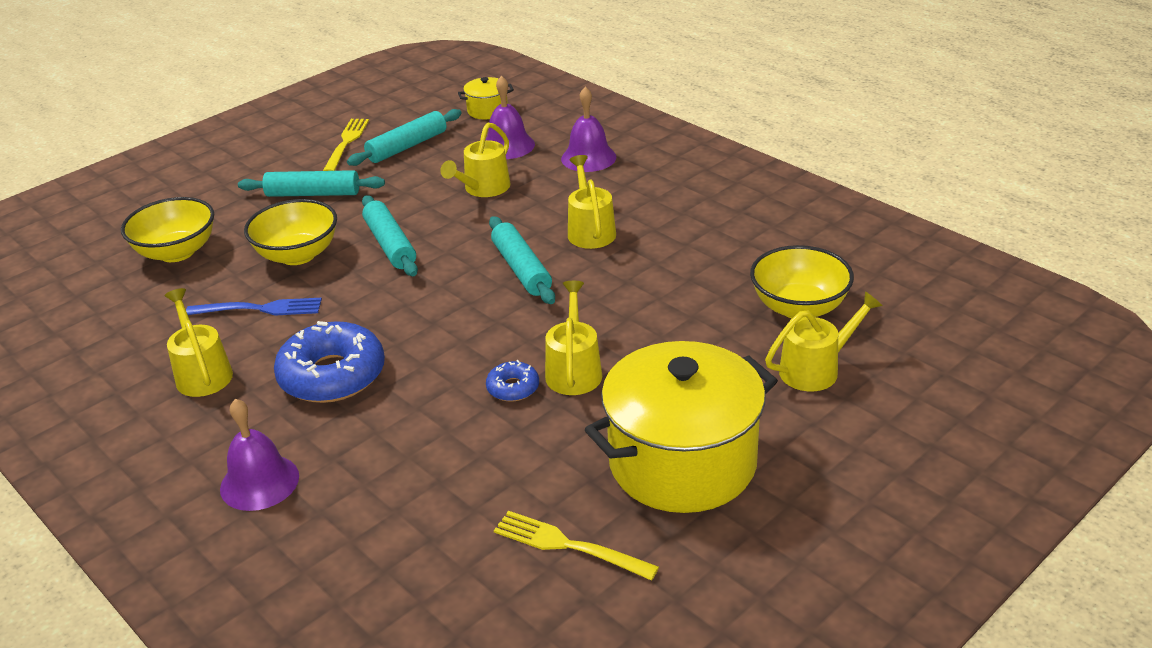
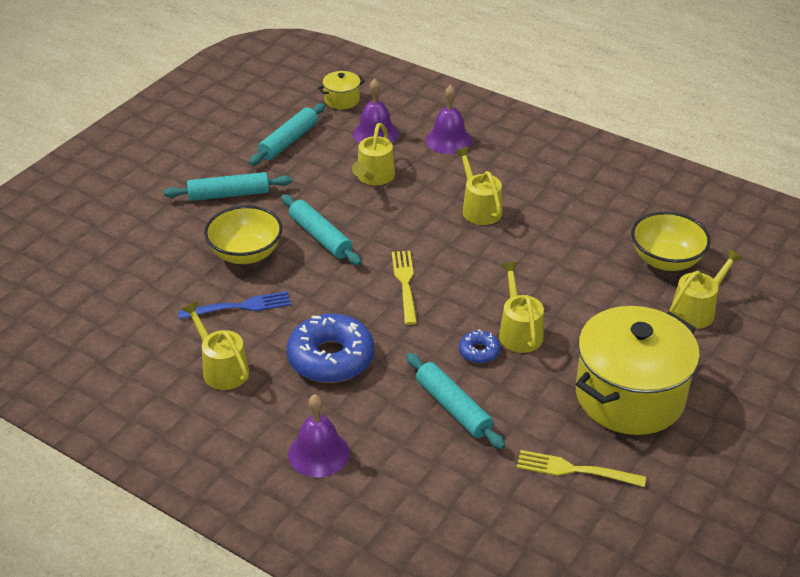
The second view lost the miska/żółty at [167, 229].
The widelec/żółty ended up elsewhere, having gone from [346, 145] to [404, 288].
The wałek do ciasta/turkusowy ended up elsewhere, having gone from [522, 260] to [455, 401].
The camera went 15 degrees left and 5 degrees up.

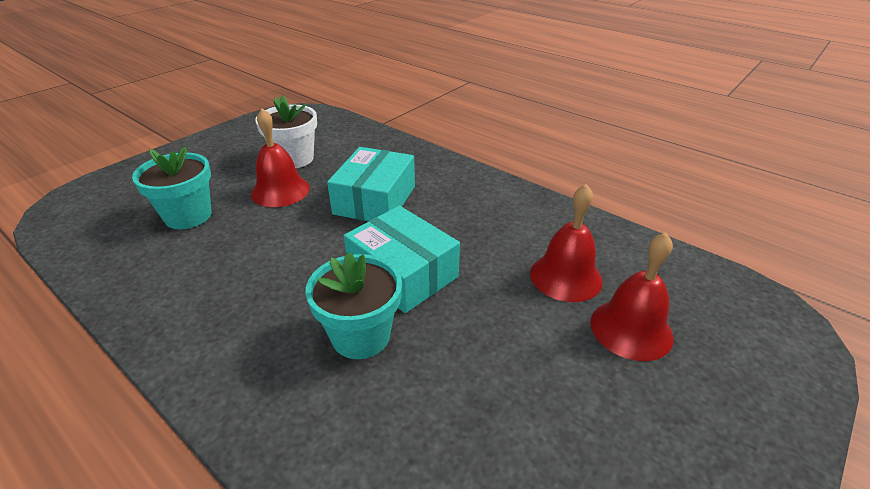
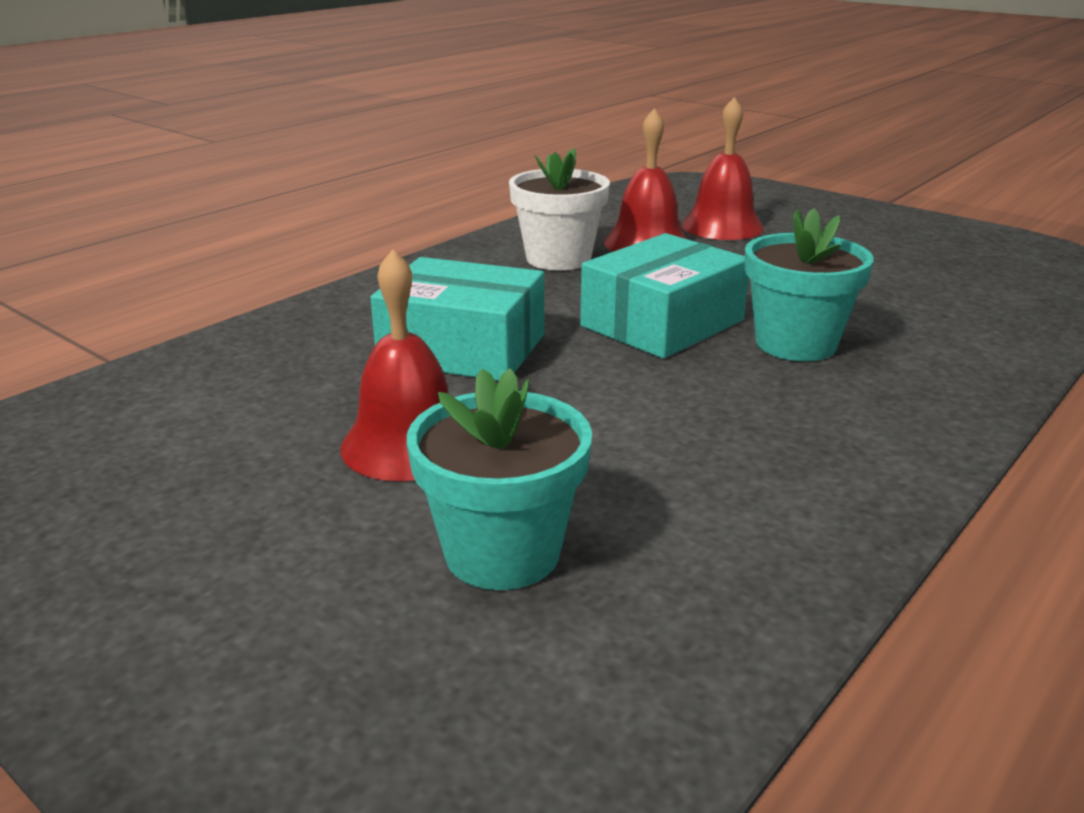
The doniczka/biały ended up elsewhere, having gone from [286, 131] to [559, 209].
The camera went 90 degrees left and 10 degrees down.

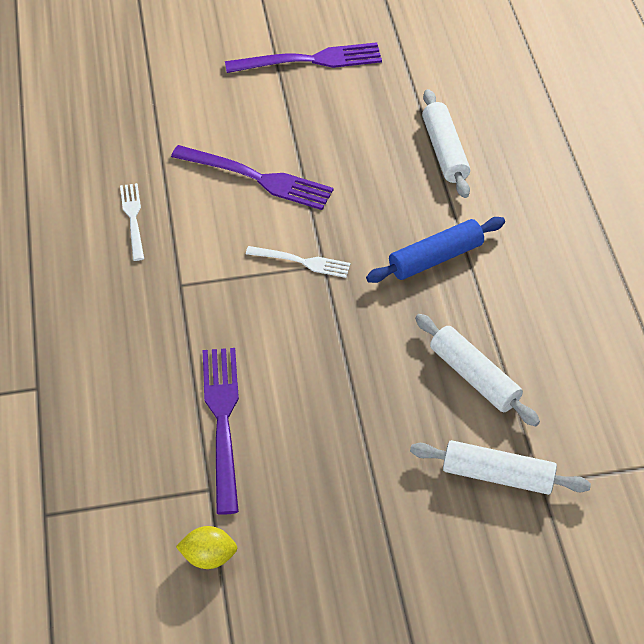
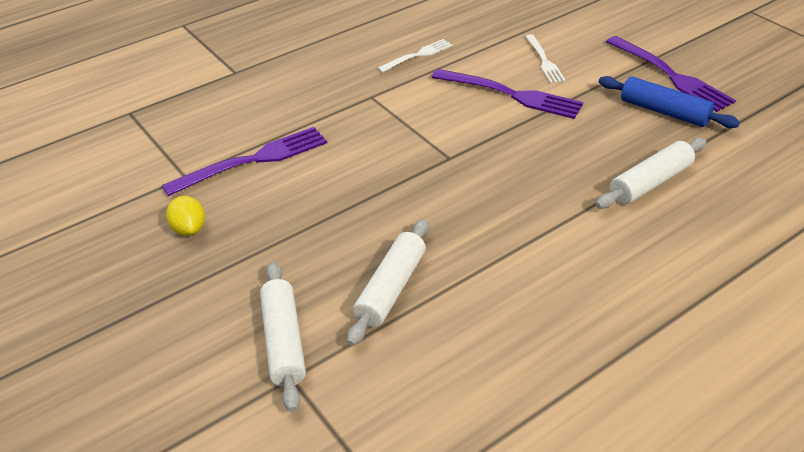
The widelec/fioletowy at [252, 177] ended up facing another way, 60 degrees counterclockwise from before.
The cytryna/żółty ended up elsewhere, having gone from [206, 547] to [185, 216].
The widelec/biały ended up elsewhere, having gone from [298, 262] to [545, 58].
The wałek do ciasta/niebieski ended up elsewhere, having gone from [435, 250] to [669, 102].
The camera went 65 degrees right and 10 degrees down.

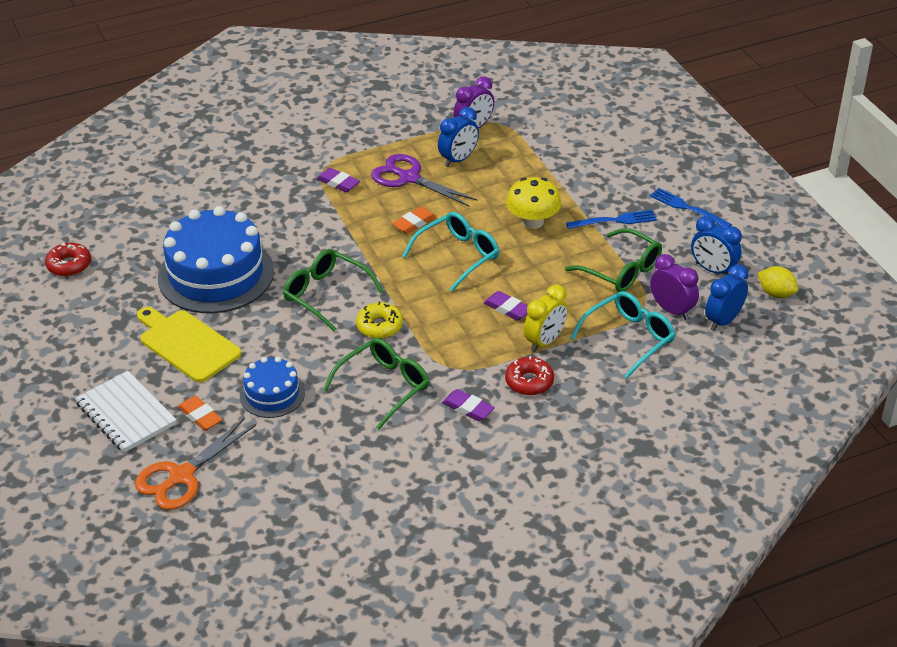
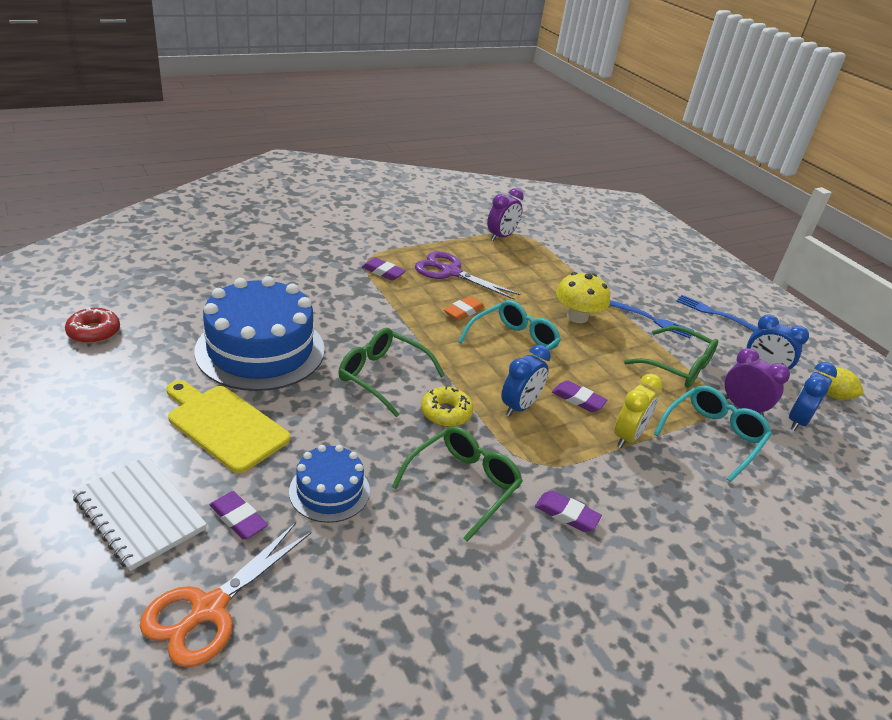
What was the gumka do mazania/pomarańczowy at [200, 413] turned into the gumka do mazania/fioletowy at [239, 515].
The budzik/niebieski ended up elsewhere, having gone from [458, 137] to [526, 381].
The second view lost the donut/czerwony at [529, 375].
The widelec/niebieski at [611, 219] ended up facing another way, 45 degrees clockwise from before.
The camera went 10 degrees left and 5 degrees down.

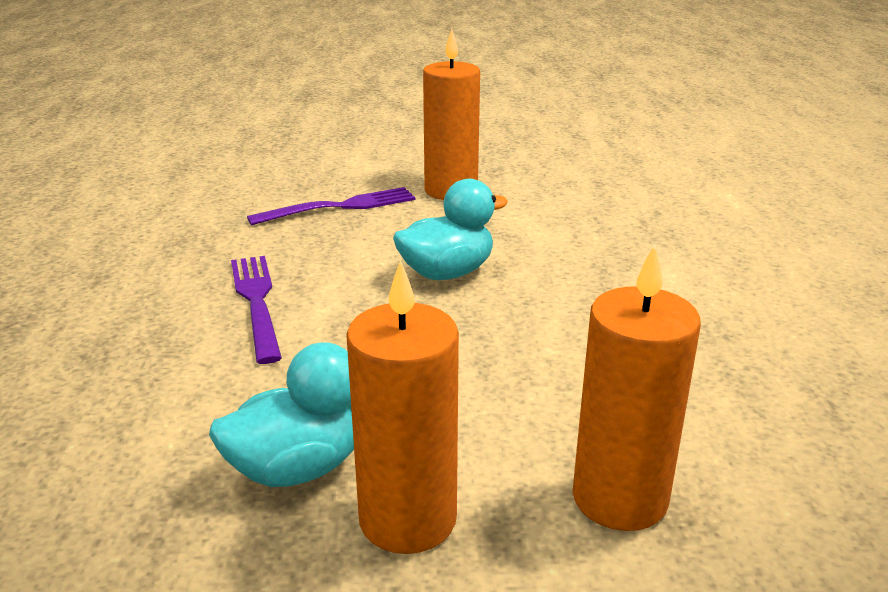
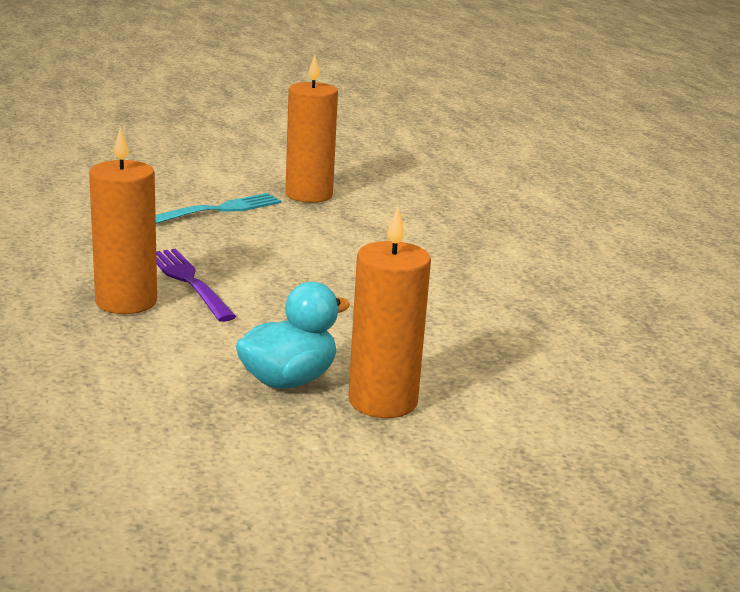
What was the widelec/fioletowy at [331, 206] turned into the widelec/turkusowy at [219, 208].
The second view lost the kaczka/turkusowy at [450, 229].
The świeca/pomarańczowy ended up elsewhere, having gone from [636, 387] to [123, 220].
The camera went 15 degrees left and 5 degrees down.

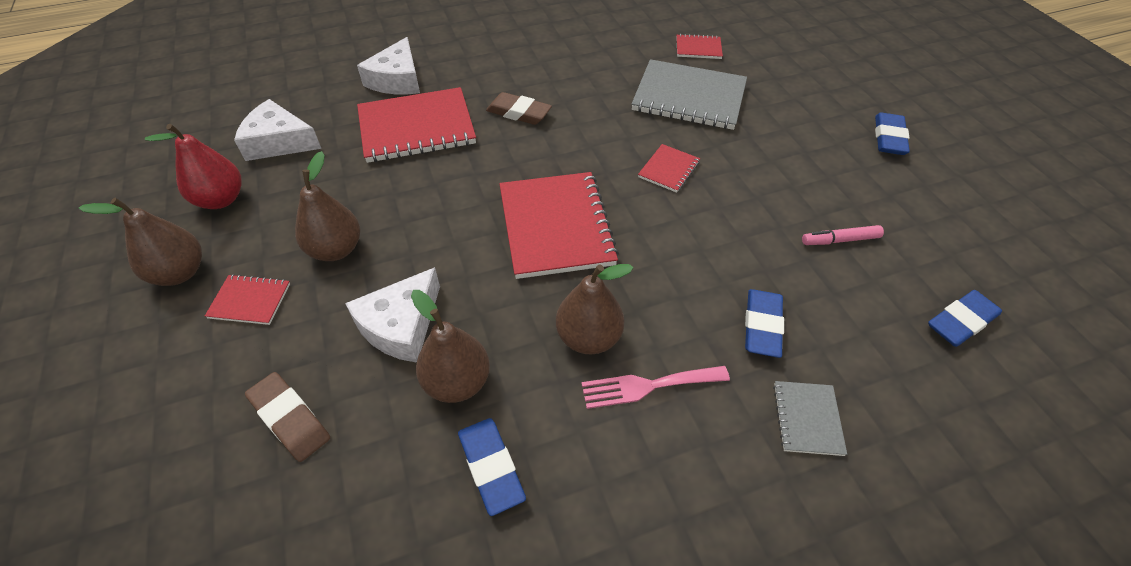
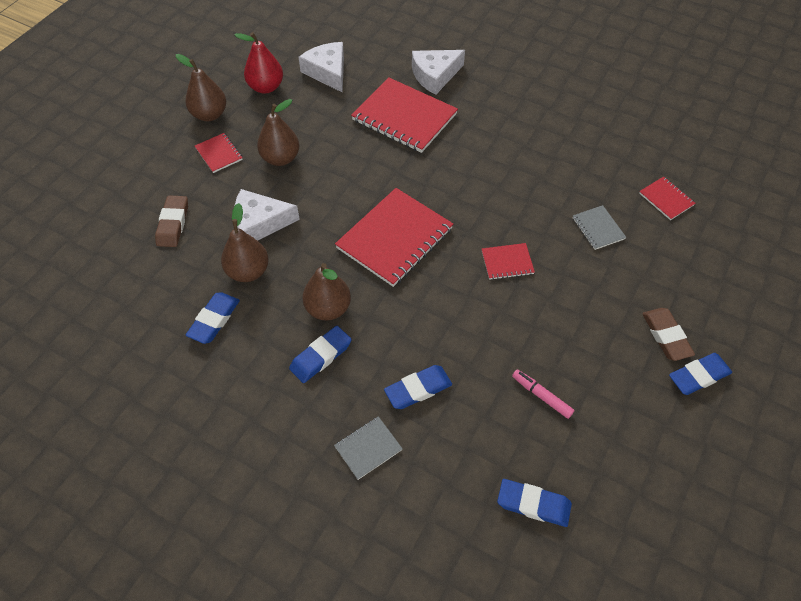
The gumka do mazania/brązowy ended up elsewhere, having gone from [519, 108] to [668, 334].
Where the widelec/różowy stood at [656, 387], the gumka do mazania/niebieski came to stand at [320, 354].
The size of the zeszyt/szary at [689, 94] changed by a factor of 0.48.
The camera went 50 degrees right and 5 degrees up.

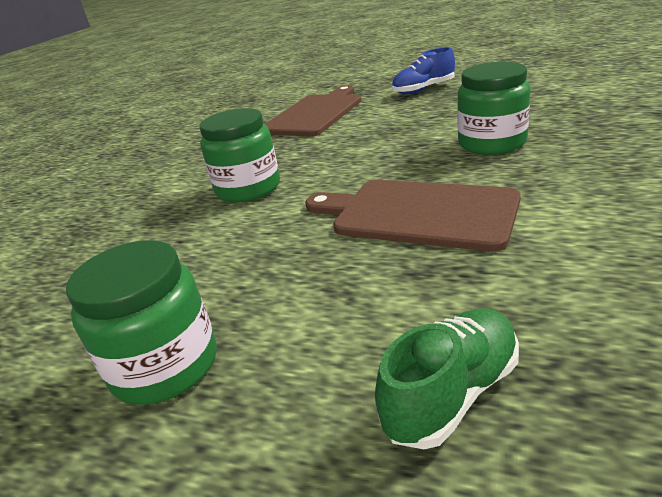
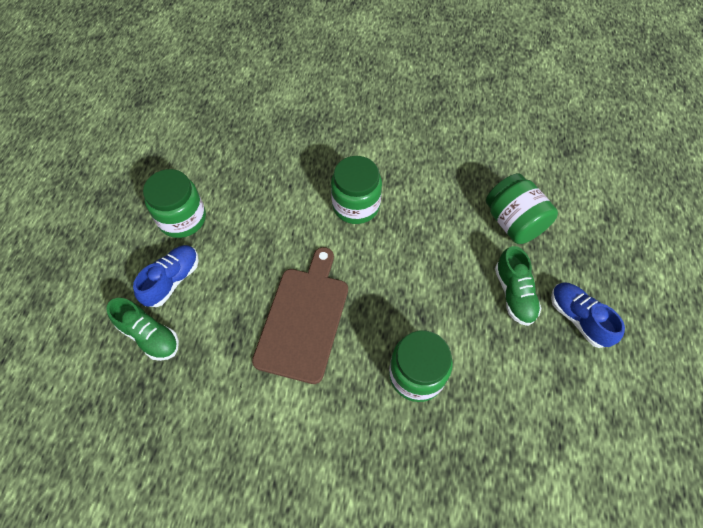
Where the deska do krojenia/brązowy stood at [313, 110], the słoik/zielony came to stand at [522, 208].
The second view gained the but/niebieski at [166, 276].
The second view gained the but/zielony at [518, 286].
The camera went 75 degrees right and 30 degrees up.

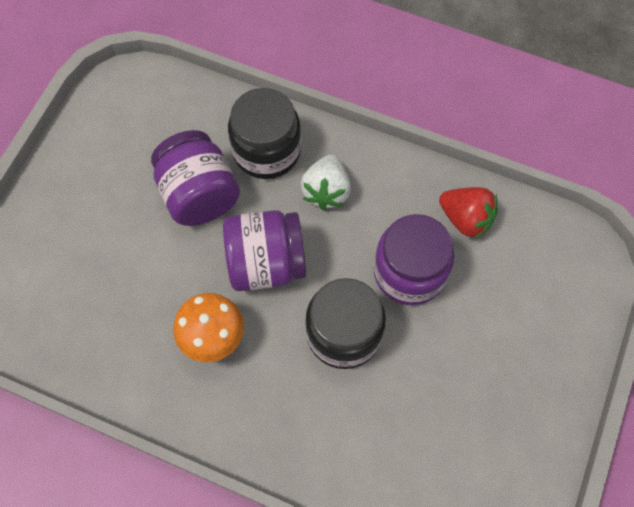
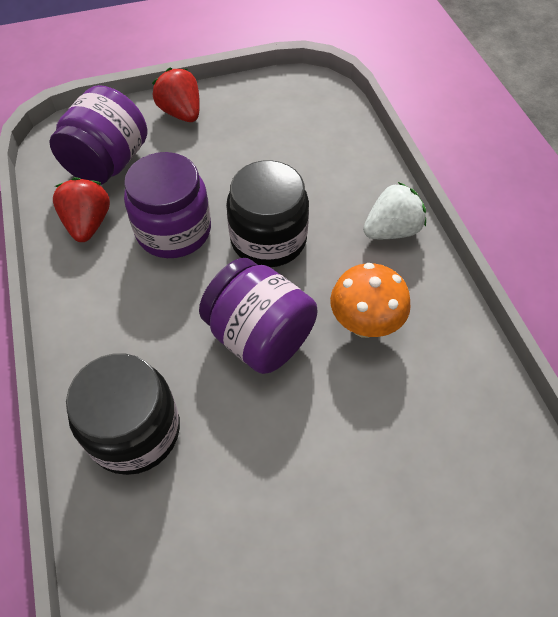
The słoik/fioletowy ended up elsewhere, having gone from [195, 178] to [98, 135].
The truskawka/biały ended up elsewhere, having gone from [326, 182] to [394, 210].
The second view gained the truskawka/czerwony at [176, 95].
The camera went 130 degrees left and 10 degrees down.

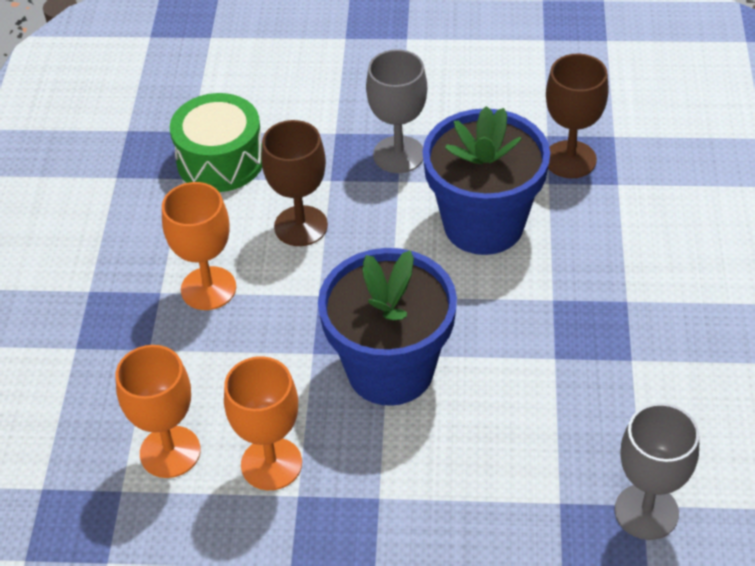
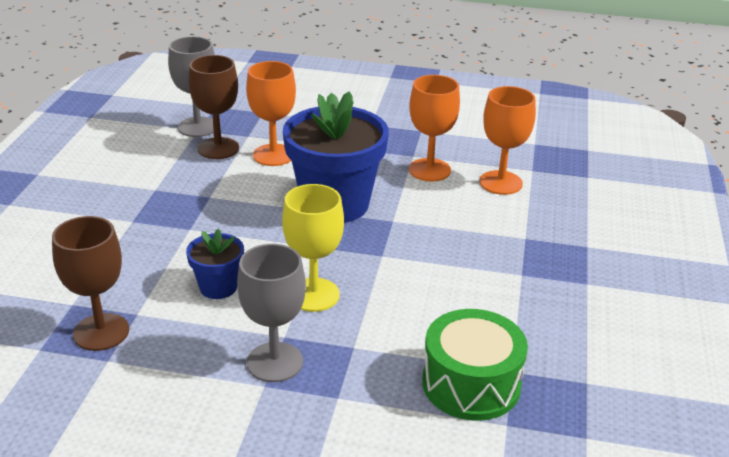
The kielich/pomarańczowy ended up elsewhere, having gone from [199, 246] to [271, 113].
The kielich/brązowy ended up elsewhere, having gone from [294, 183] to [214, 107].
The size of the doniczka/niebieski at [486, 180] changed by a factor of 0.49.
The second view gained the kielich/żółty at [313, 248].
The camera went 175 degrees left and 15 degrees down.

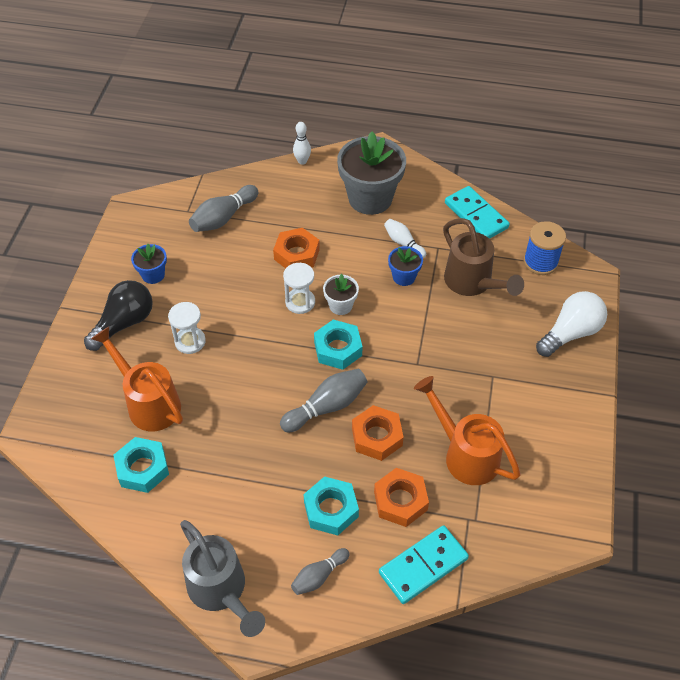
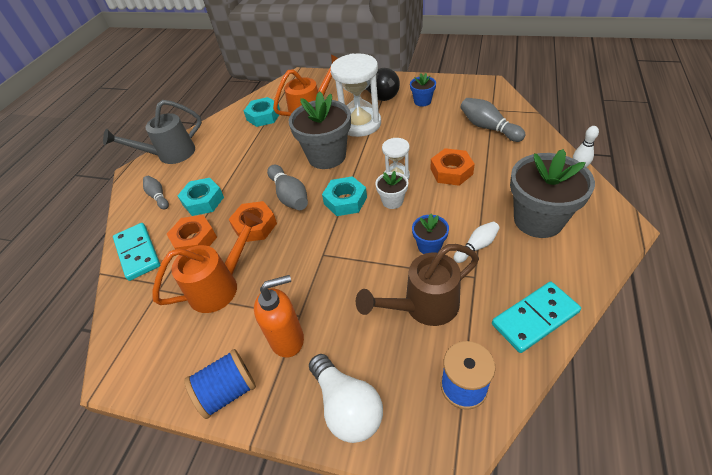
The size of the klepsydra/biały at [187, 328] changed by a factor of 1.89.
The second view gained the szpulka/niebieski at [220, 384].
The second view gained the dozownik mydła/pomarańczowy at [279, 316].
The second view gained the doniczka/szary at [320, 130].
The camera went 100 degrees right and 5 degrees down.

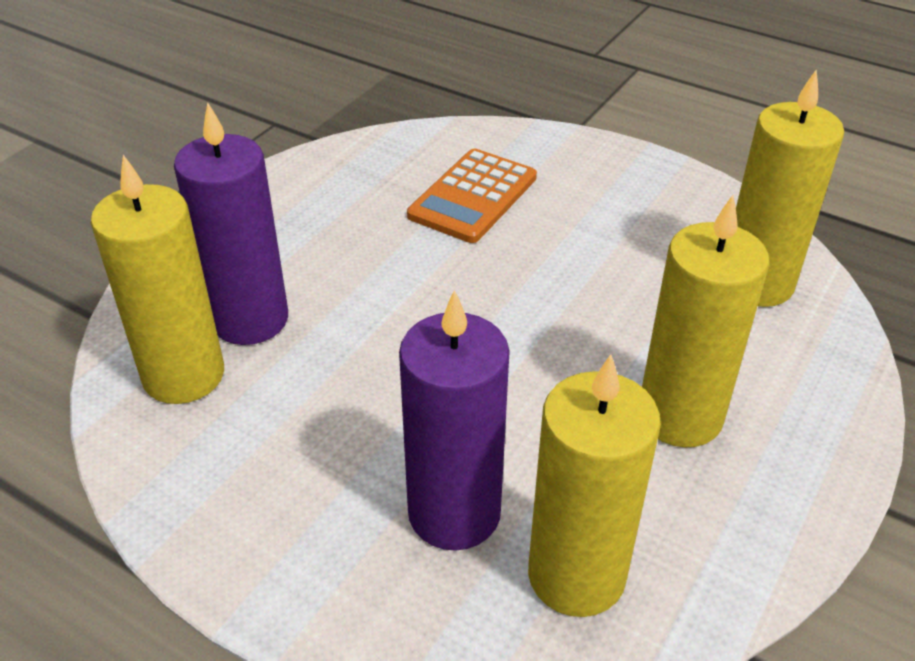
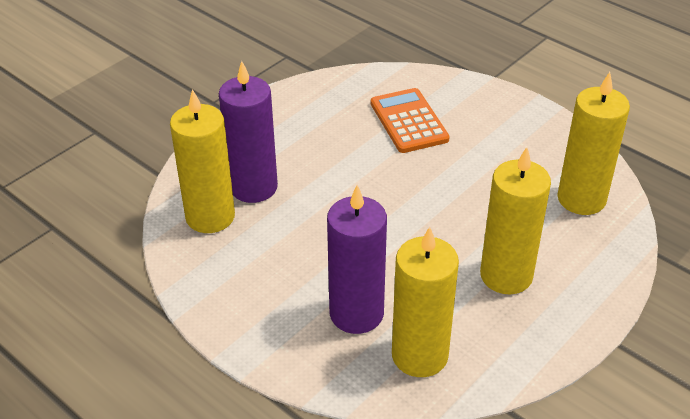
The kalkulator/pomarańczowy at [472, 196] ended up facing another way, 120 degrees clockwise from before.
The camera went 10 degrees right and 0 degrees up.

